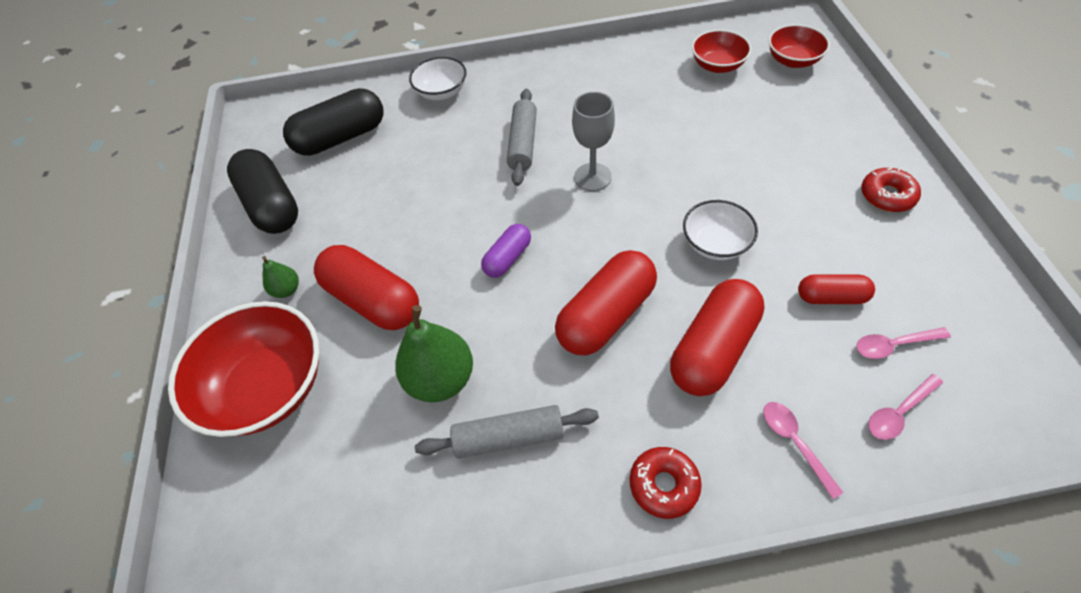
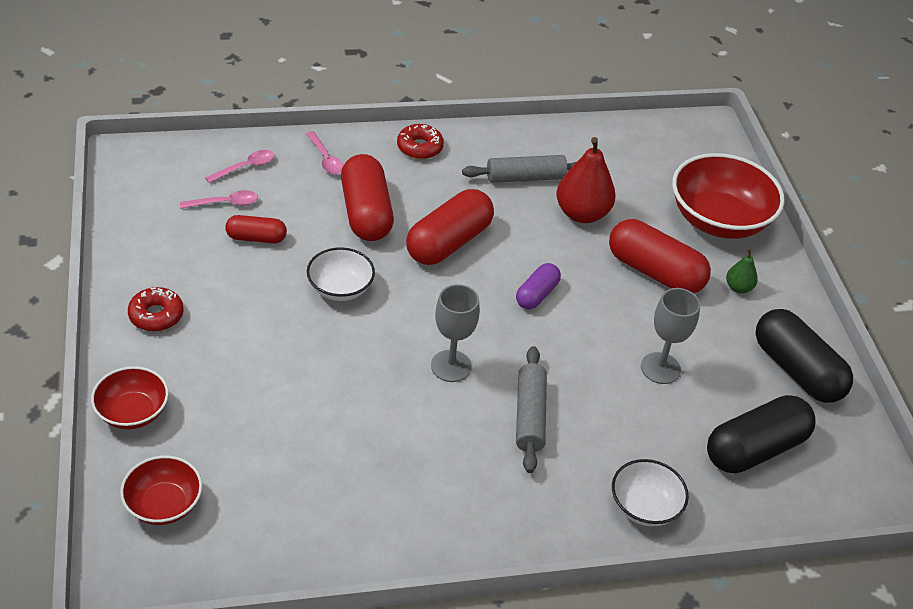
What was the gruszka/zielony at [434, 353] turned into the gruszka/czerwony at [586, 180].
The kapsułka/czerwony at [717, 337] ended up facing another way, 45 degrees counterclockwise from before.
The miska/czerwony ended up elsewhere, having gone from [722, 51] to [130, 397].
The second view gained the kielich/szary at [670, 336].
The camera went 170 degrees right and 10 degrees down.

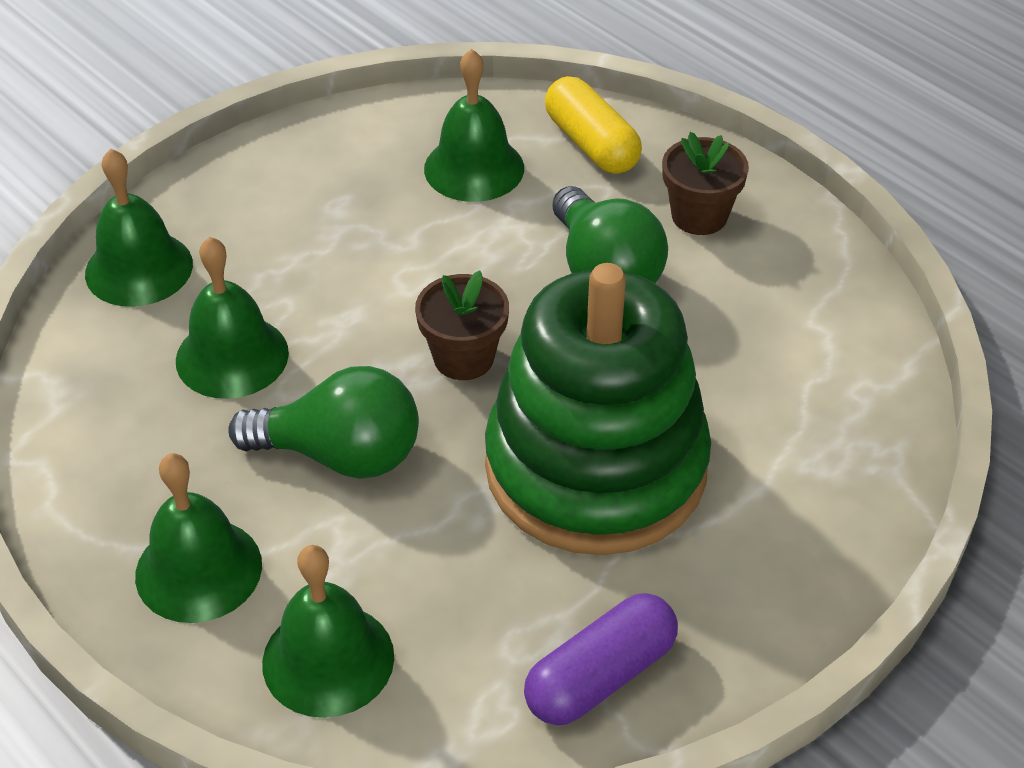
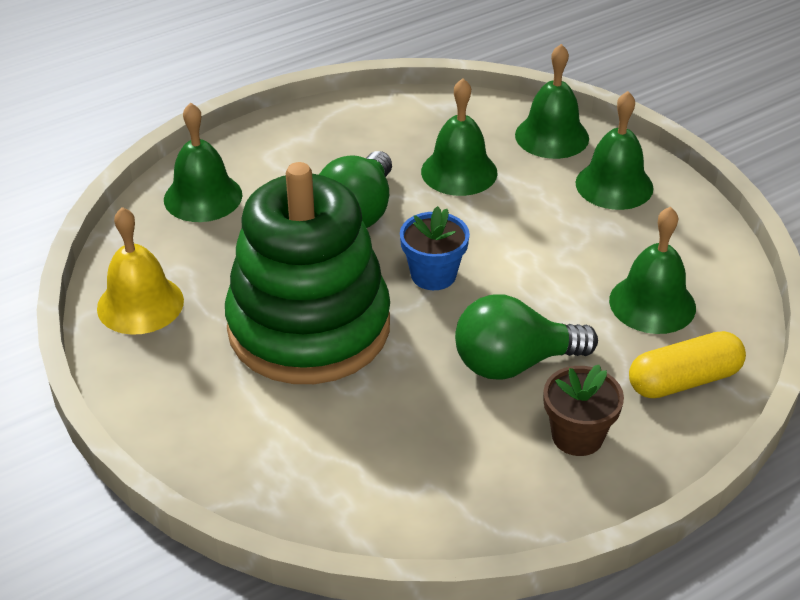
The dzwonek/zielony ended up elsewhere, having gone from [198, 538] to [614, 150].
What was the doniczka/brązowy at [462, 325] turned into the doniczka/niebieski at [435, 248].
Where the kapsułka/fioletowy stood at [601, 659], the dzwonek/żółty came to stand at [140, 271].
The camera went 100 degrees right and 5 degrees down.

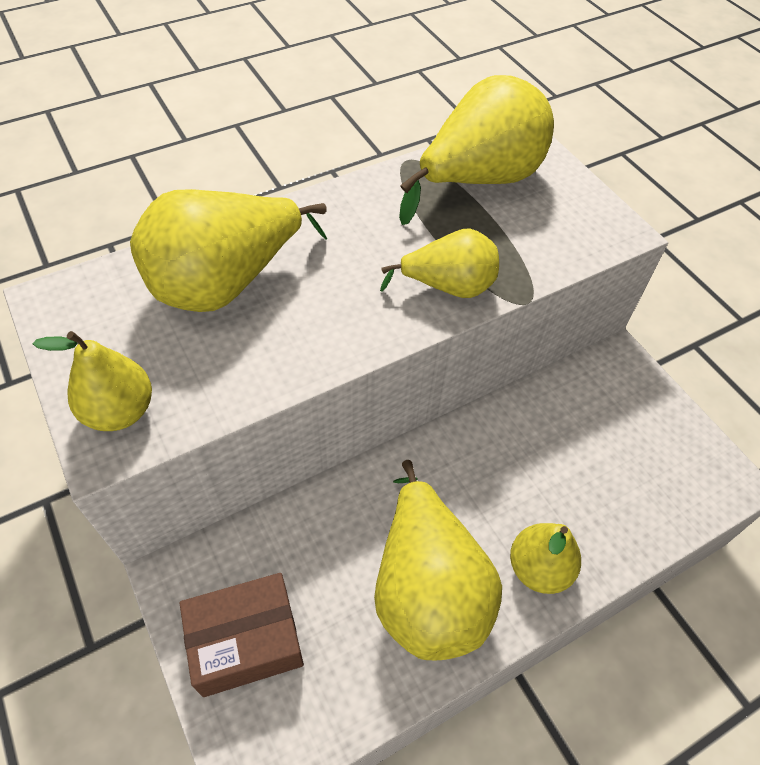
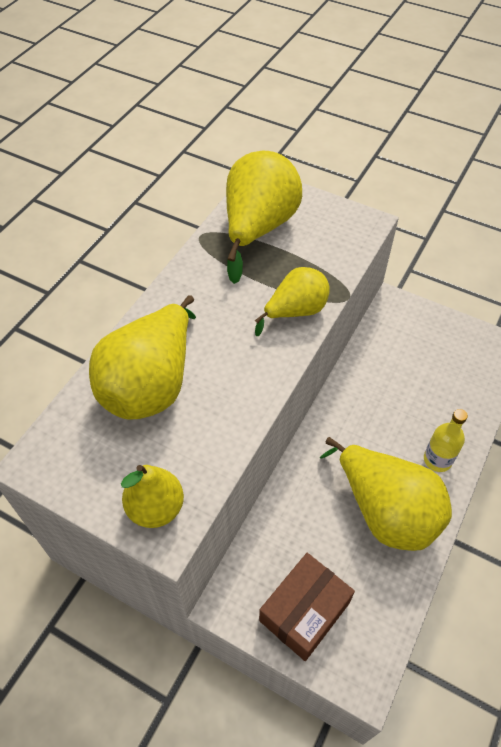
Where the gruszka/żółty stood at [545, 558], the butelka/żółty came to stand at [446, 440].
The camera went 30 degrees left and 0 degrees up.

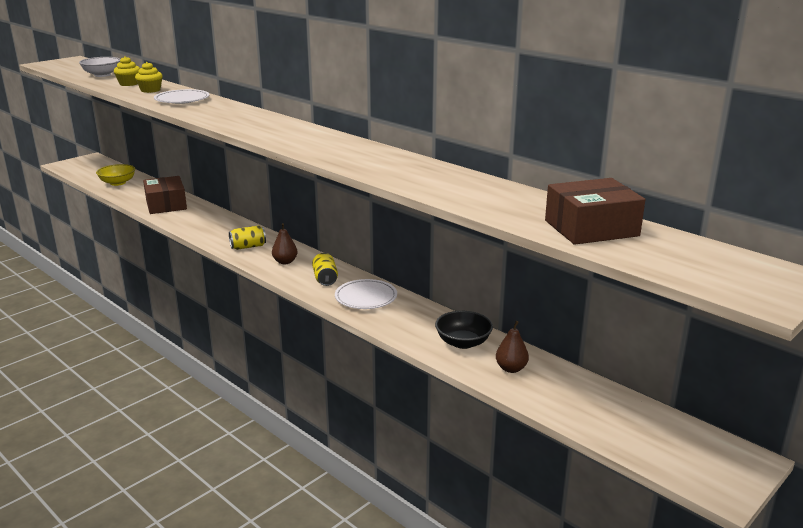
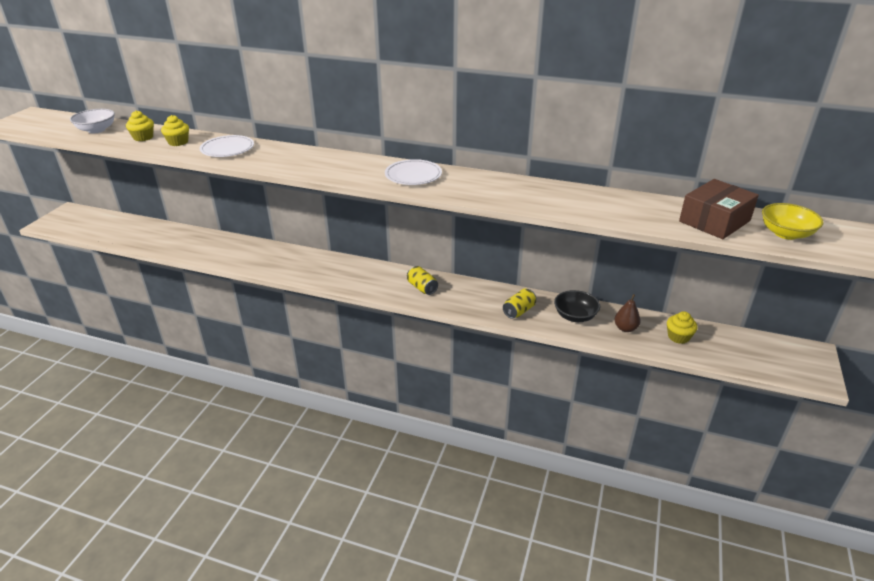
The miska/żółty ended up elsewhere, having gone from [115, 175] to [793, 221].
The second view lost the pudełko/brązowy at [165, 195].
The puszka/żółty ended up elsewhere, having gone from [247, 238] to [519, 304].
The second view lost the gruszka/brązowy at [285, 243].
The talerz/biały ended up elsewhere, having gone from [366, 294] to [413, 172].
The second view gained the muffinka/żółty at [682, 327].
The camera went 25 degrees left and 10 degrees up.

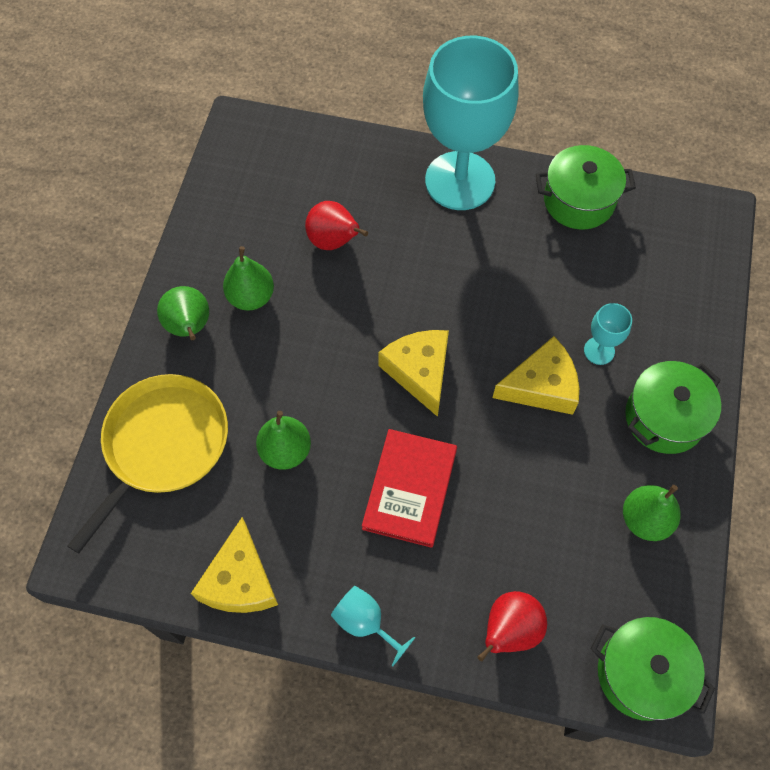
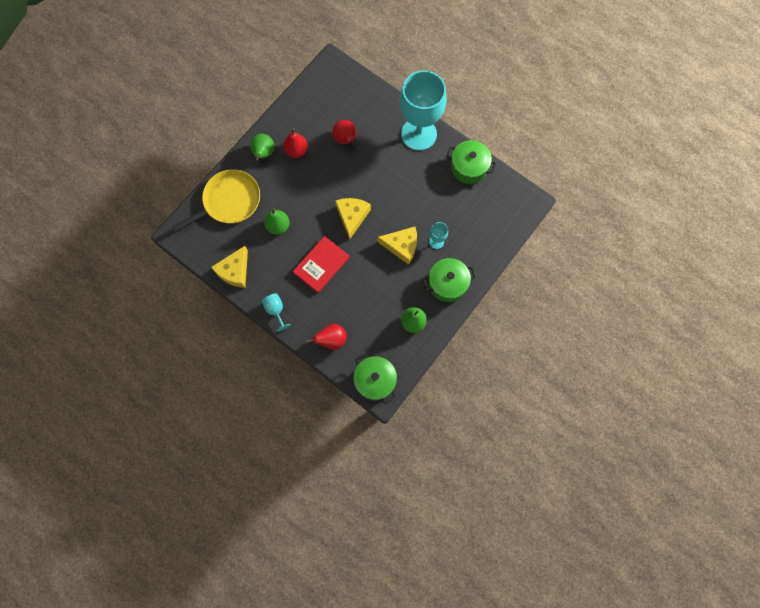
What was the gruszka/zielony at [248, 278] turned into the gruszka/czerwony at [295, 143].
The camera went 25 degrees right and 10 degrees up.

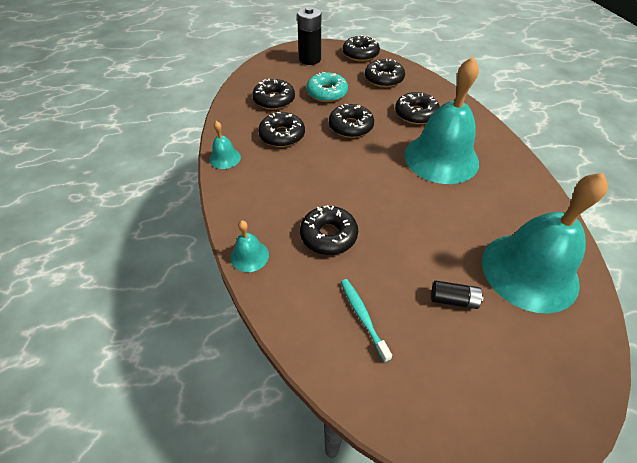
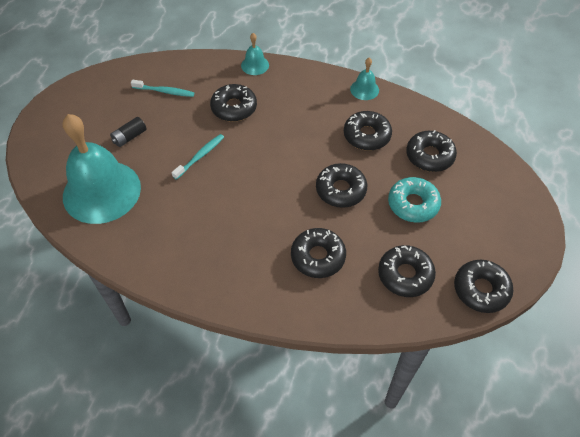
The second view lost the bateria/czarny at [309, 36].
The second view lost the dzwonek/turkusowy at [441, 120].
The second view gained the szczoteczka do zębów/turkusowy at [198, 157].
The camera went 125 degrees right and 5 degrees up.

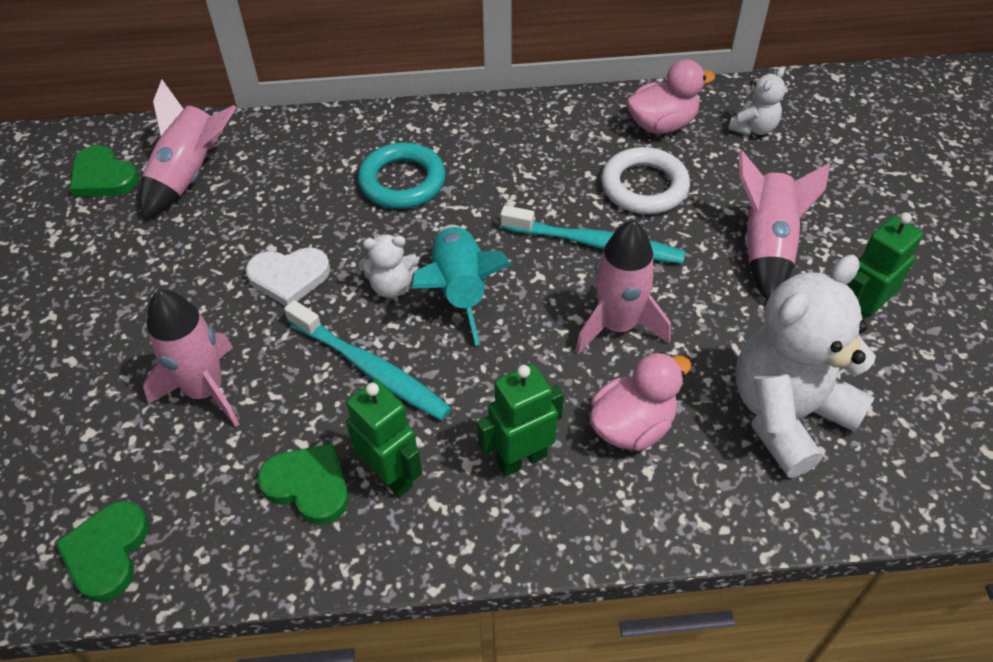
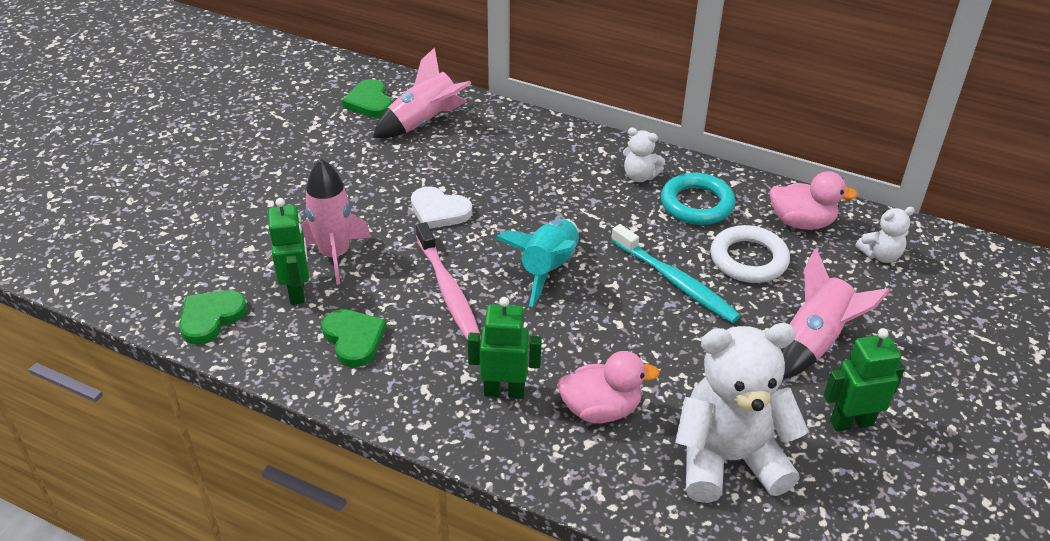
What was the szczoteczka do zębów/turkusowy at [368, 360] turned into the szczoteczka do zębów/różowy at [448, 281].
The robot/zielony ended up elsewhere, having gone from [384, 438] to [288, 251].
The pierścień/turkusowy ended up elsewhere, having gone from [402, 175] to [698, 199].
The miś/biały ended up elsewhere, having gone from [389, 266] to [644, 155].
The second view lost the rakieta/różowy at [623, 287].
The camera went 30 degrees right and 10 degrees down.

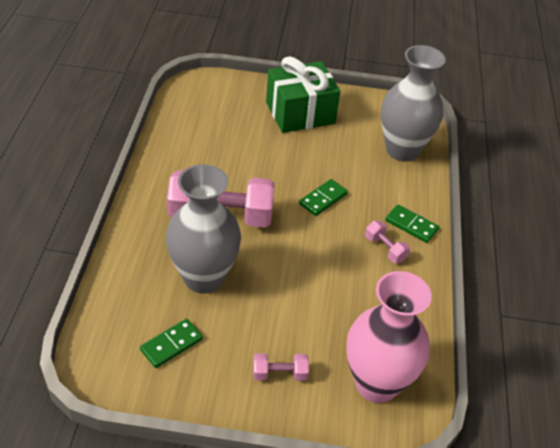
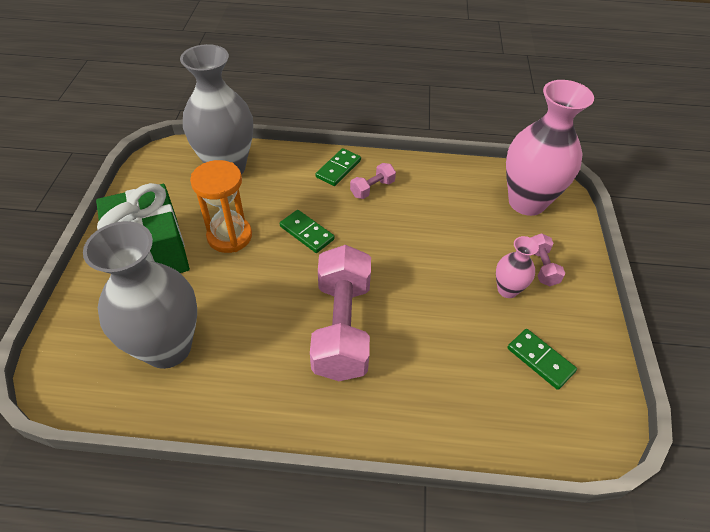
The wazon/szary ended up elsewhere, having gone from [203, 229] to [140, 295].
The second view gained the klepsydra/pomarańczowy at [221, 206].
The second view gained the wazon/różowy at [517, 267].
The camera went 90 degrees left and 5 degrees up.

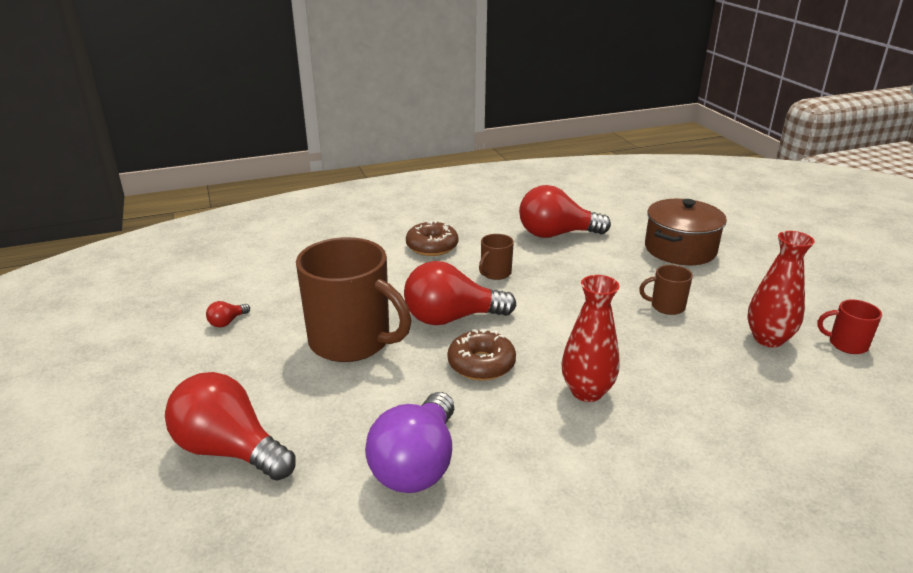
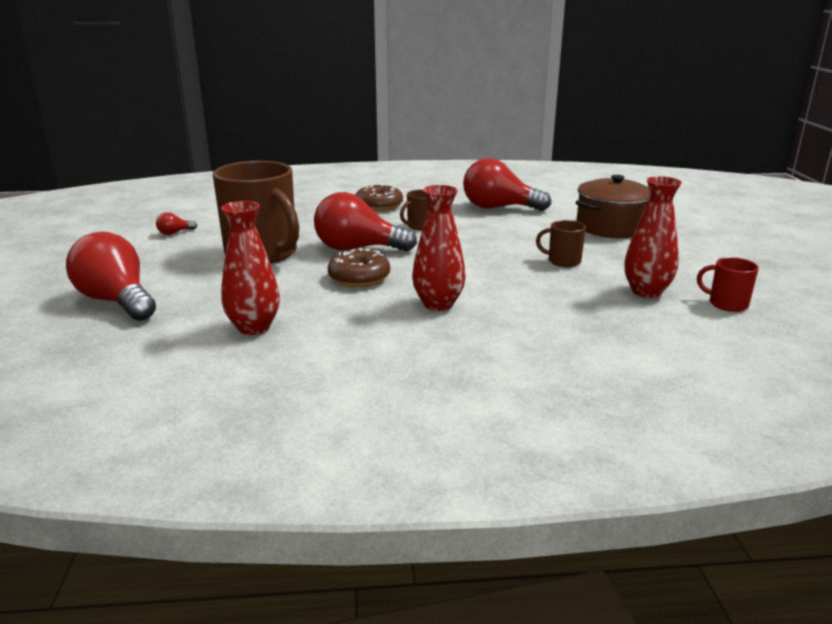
Where the żarówka/fioletowy stood at [409, 442], the wazon/czerwony came to stand at [250, 268].
The camera went 15 degrees right and 5 degrees down.

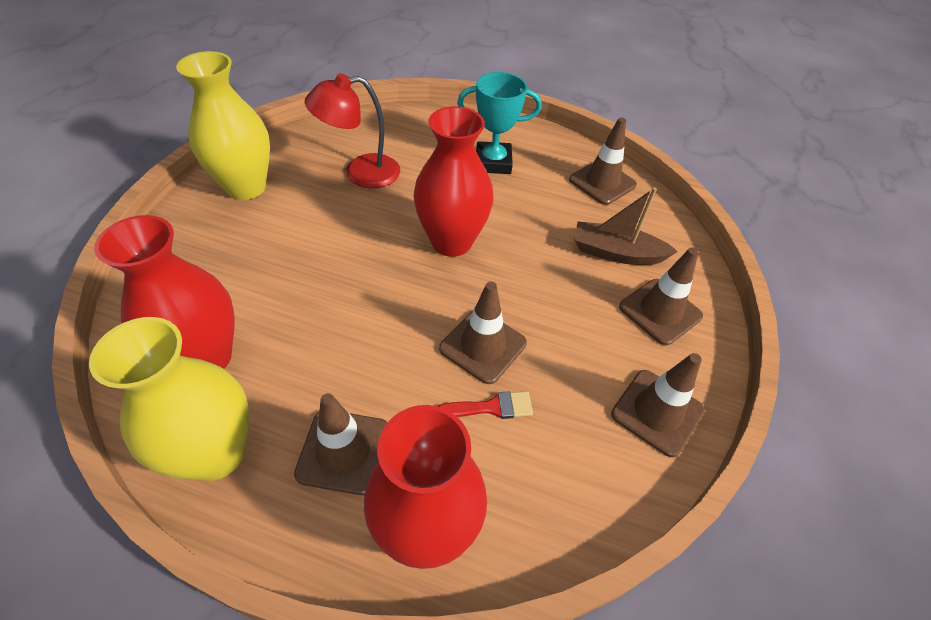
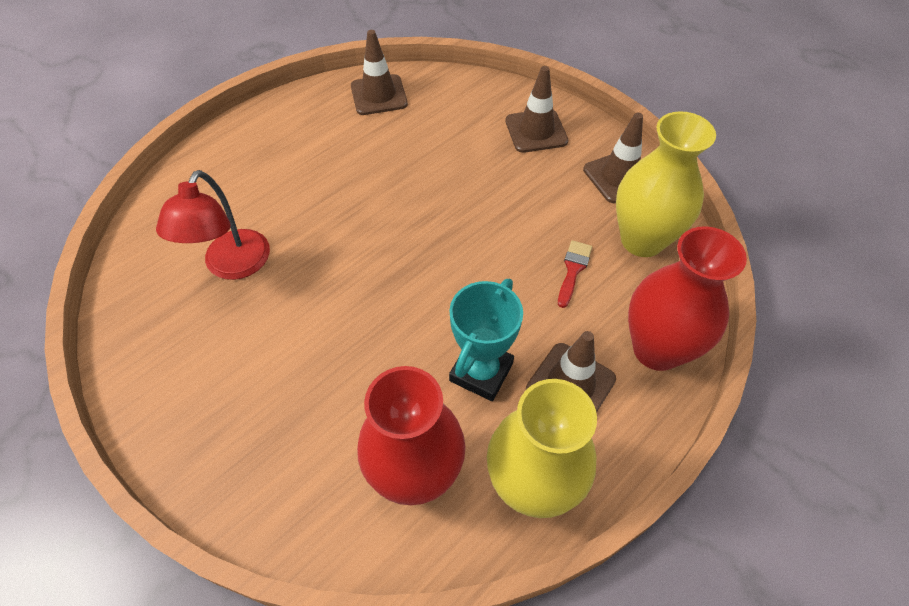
The wazon/żółty ended up elsewhere, having gone from [223, 125] to [666, 184].
The second view lost the wazon/czerwony at [453, 181].
The second view lost the pachołek/brązowy at [483, 333].
The puchar/turkusowy ended up elsewhere, having gone from [499, 123] to [486, 340].
The second view lost the łódka/brązowy at [626, 226].
The camera went 60 degrees left and 5 degrees up.

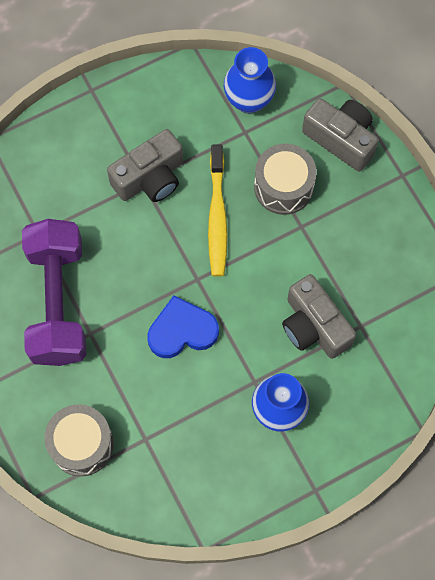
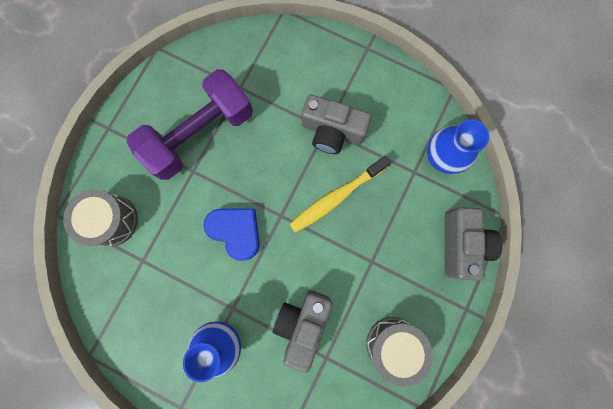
The bęben/szary ended up elsewhere, having gone from [285, 179] to [399, 352].
The camera went 55 degrees right and 10 degrees up.

